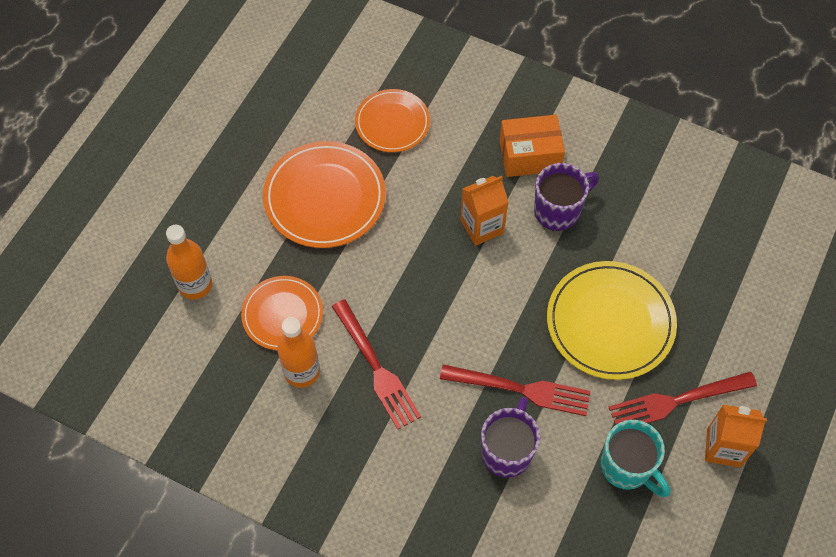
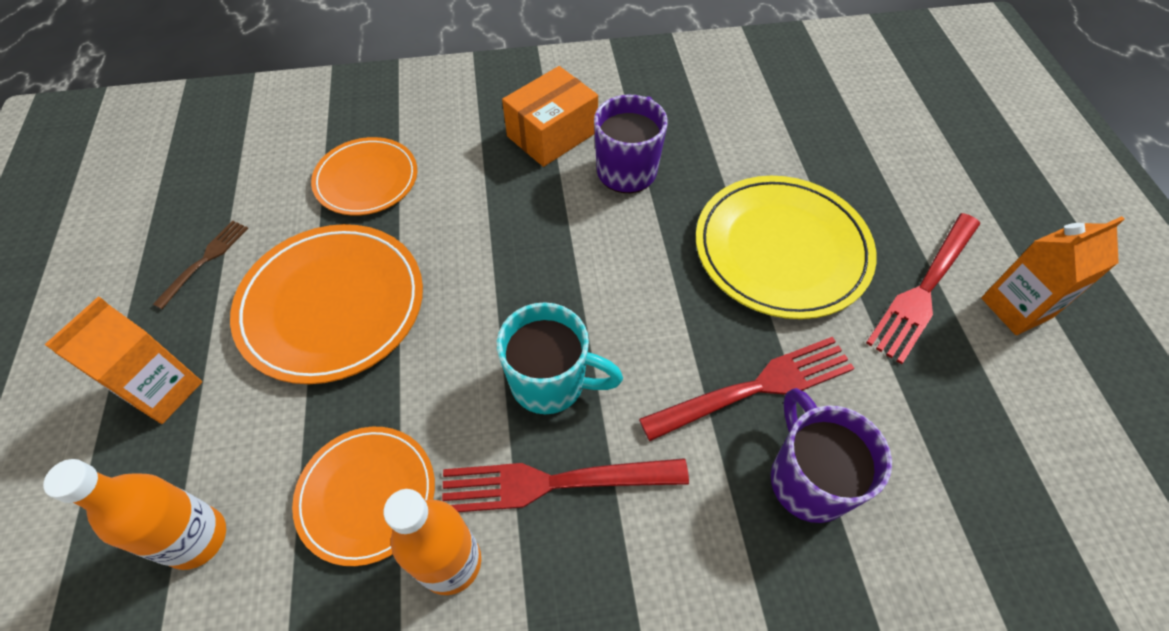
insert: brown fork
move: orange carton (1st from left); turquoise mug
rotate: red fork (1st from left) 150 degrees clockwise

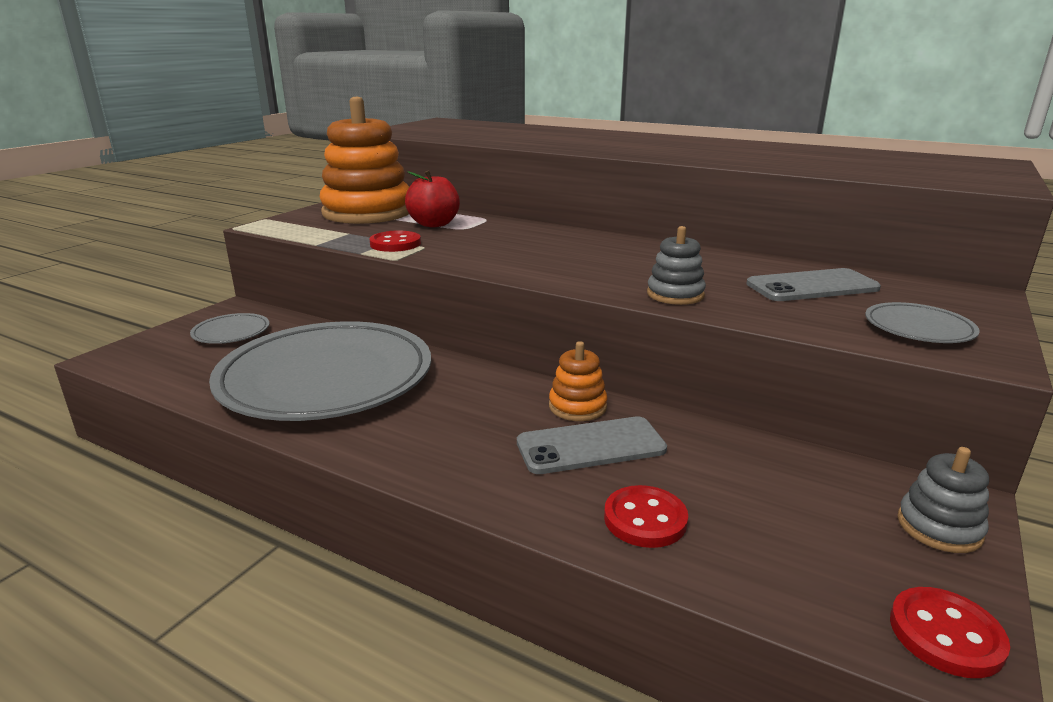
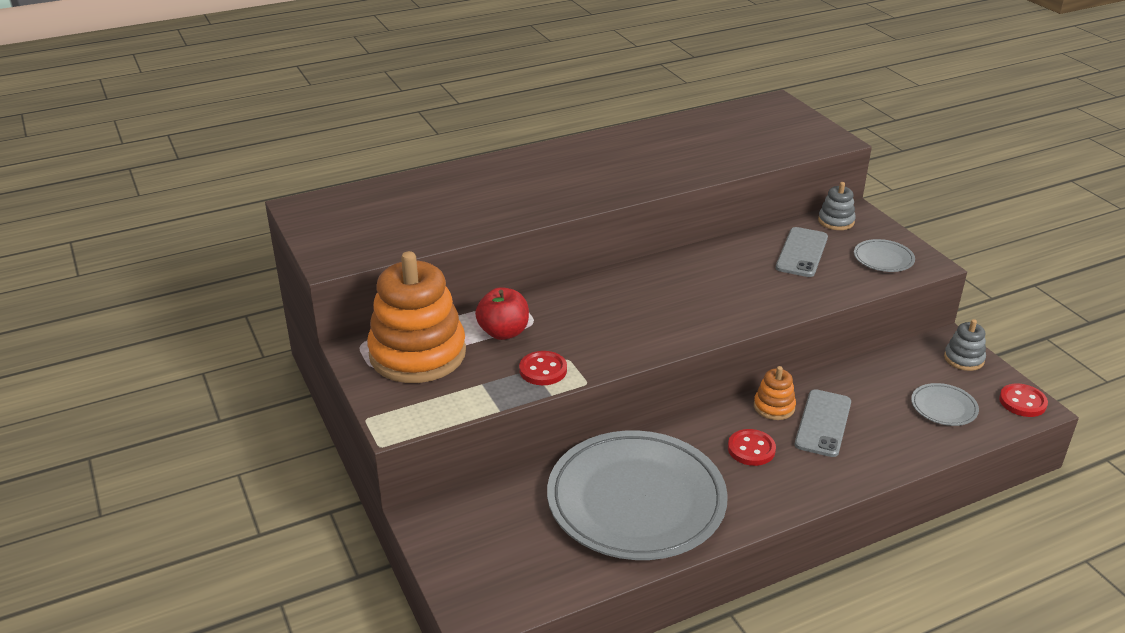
move: red button (2nd from left); grey stacking toy (1st from left); grey plate (1st from left in the first image) to grey plate (3rd from left)

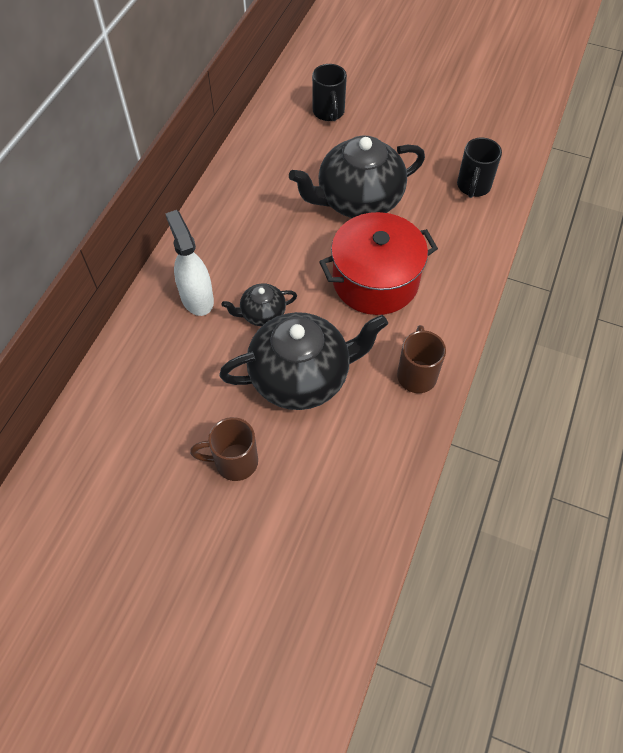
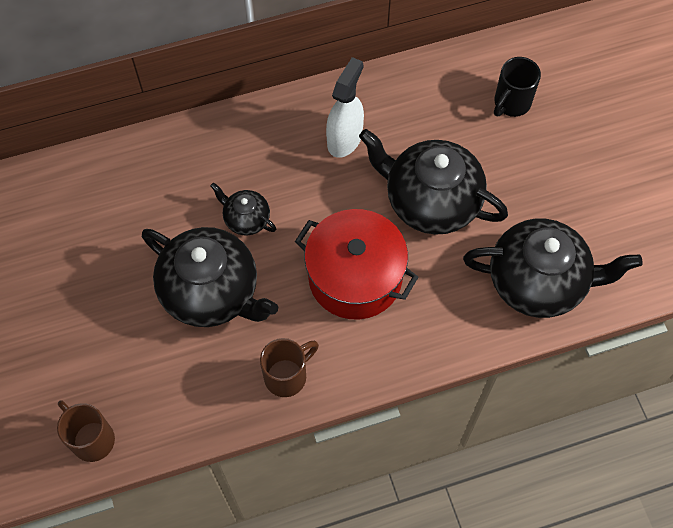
move: brown mug (1st from left); white spray bottle
replace: black mug (2nd from left) to black teapot (4th from left)

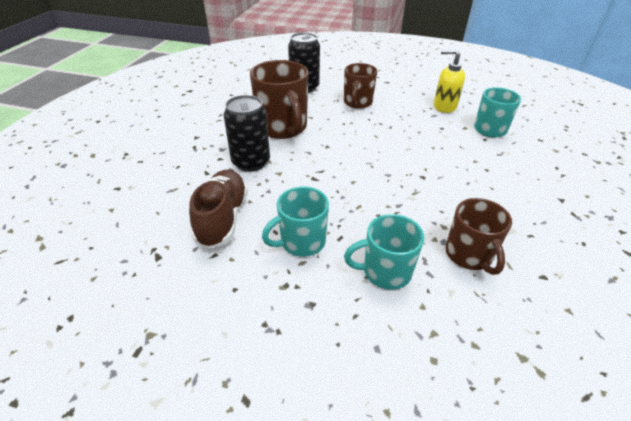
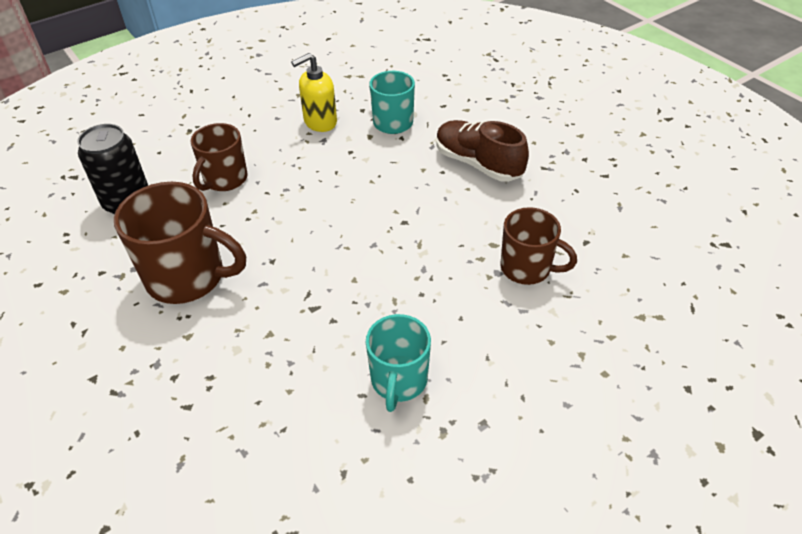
delete: black can (1st from left); turquoise mug (2nd from left)
move: brown shoe
rotate: brown mug (2nd from left) 60 degrees clockwise

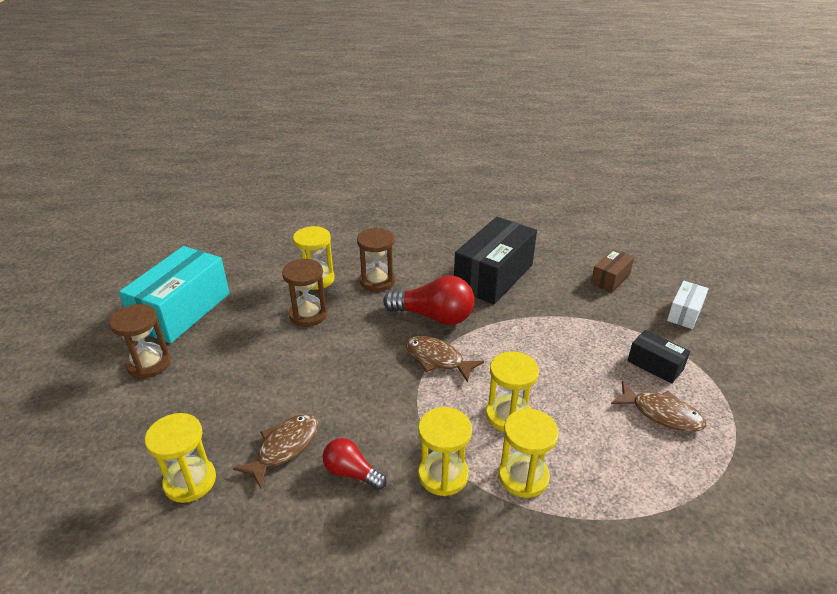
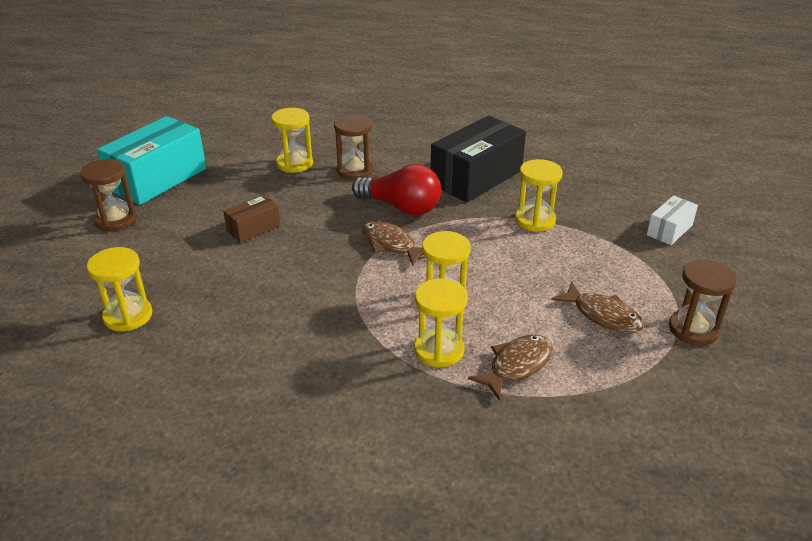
delete: red light bulb (1st from left); black box (2nd from left)
move: brown box; brown fish (1st from left in the first image) to brown fish (2nd from left); yellow hourglass (3rd from left in the first image) to yellow hourglass (5th from left); brown hourglass (2nd from left in the first image) to brown hourglass (3rd from left)

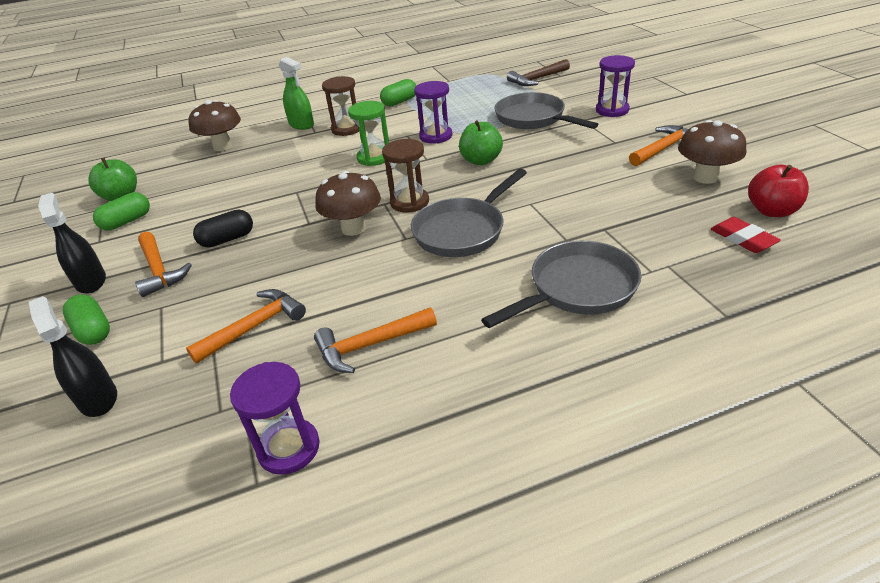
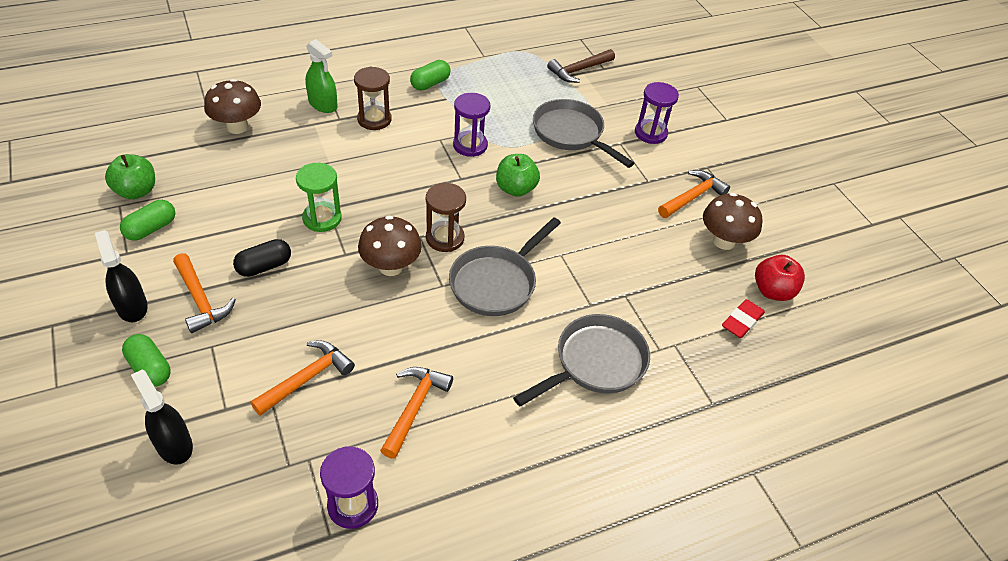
move: green hourglass
rotate: orange hammer (3rd from left) 135 degrees clockwise; red eraser 75 degrees clockwise

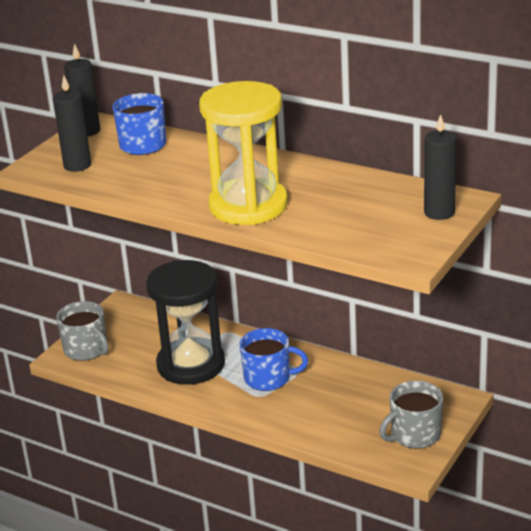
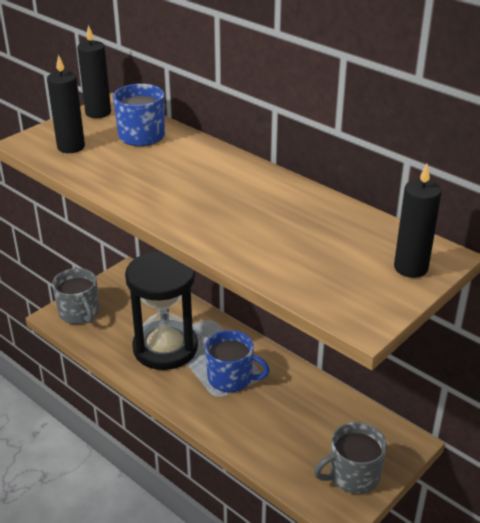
delete: yellow hourglass

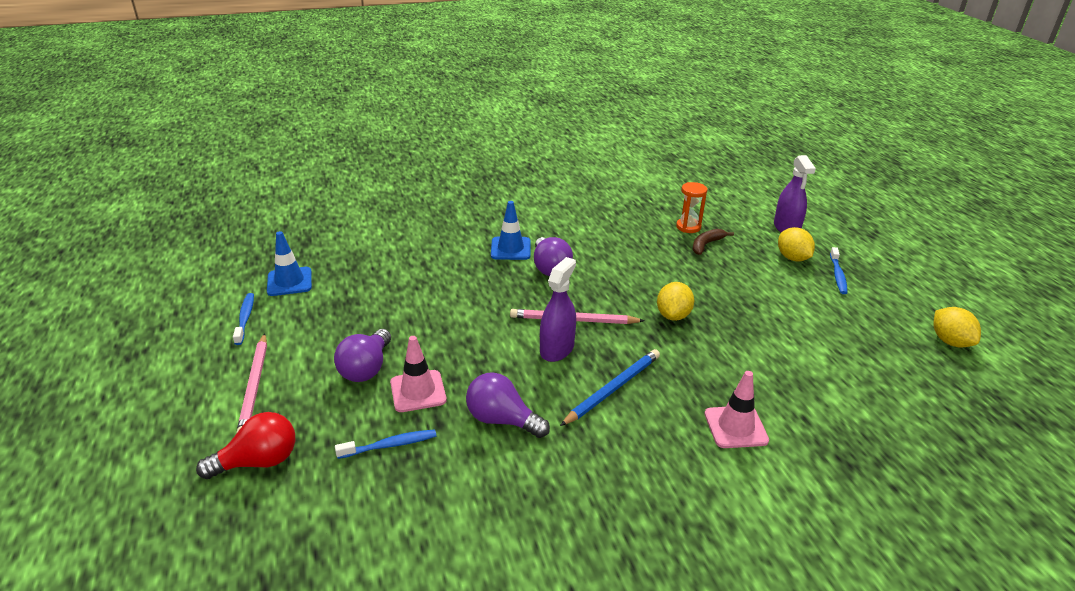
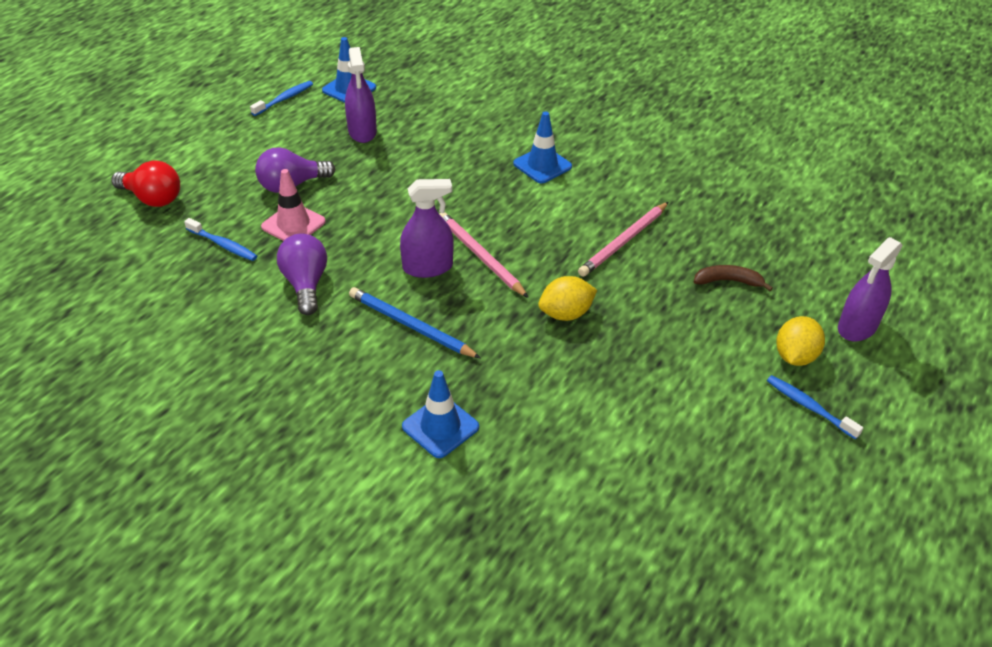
delete: purple light bulb (3rd from left); orange hourglass; yellow lemon (3rd from left)
insert: purple spray bottle (1st from left)
move: pink pencil (1st from left in the first image) to pink pencil (2nd from left)
recolor: pink traffic cone (2nd from left) to blue traffic cone (2nd from left)
rotate: blue pencil 150 degrees counterclockwise; blue toothbrush (3rd from left) 75 degrees clockwise

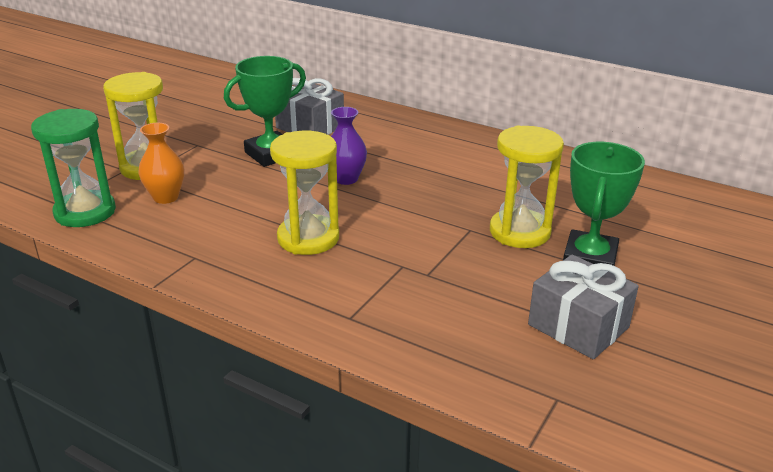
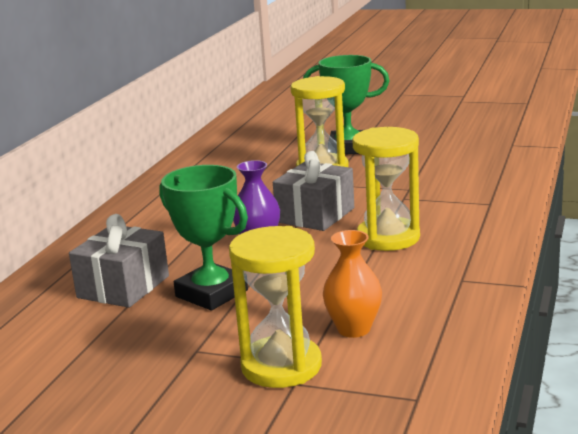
delete: green hourglass
move: grey gift (2nd from left)

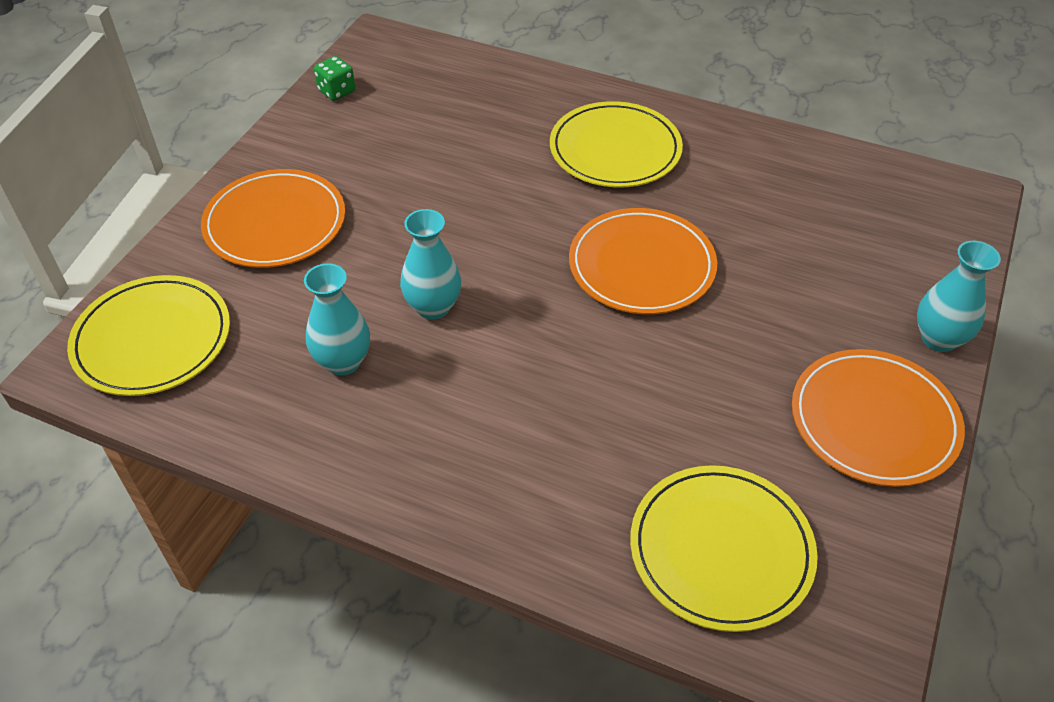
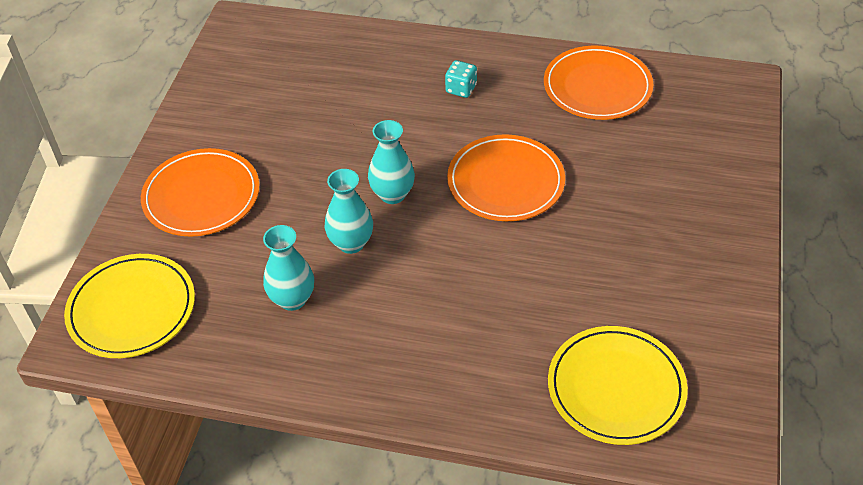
delete: green dice
move: turquoise vase (3rd from left); orange plate (3rd from left)
replace: yellow plate (2nd from left) to turquoise dice

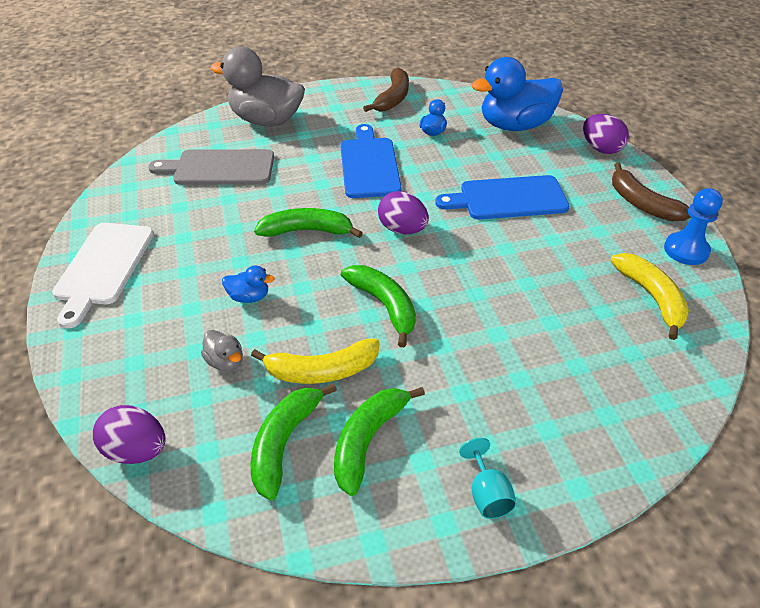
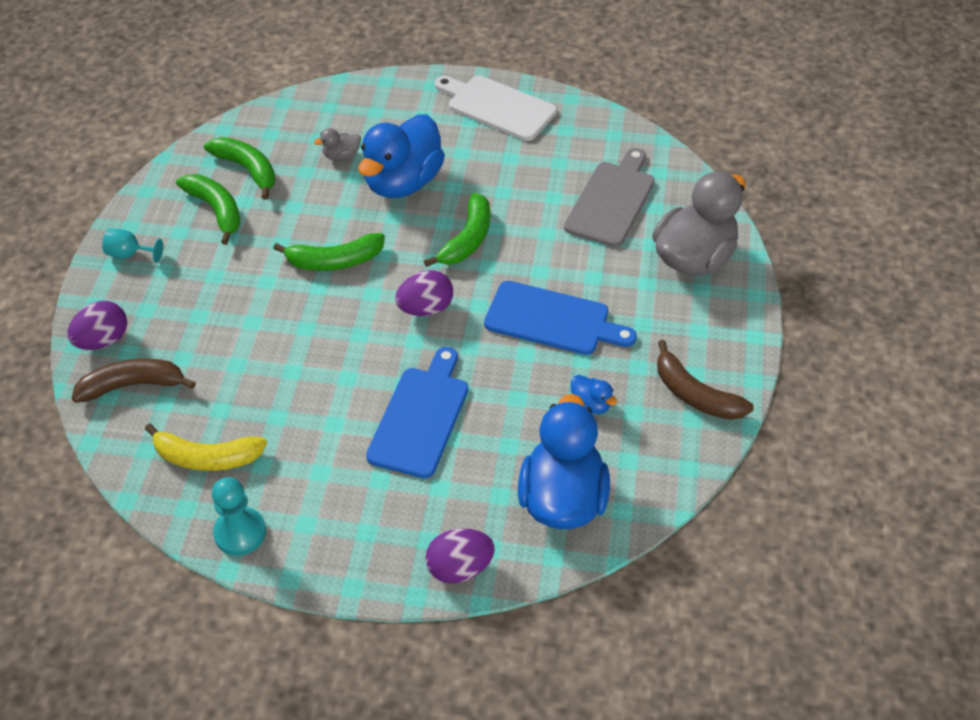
delete: yellow banana (1st from left)
move: purple egg (1st from left); brown banana (2nd from left in the first image) to brown banana (1st from left)
recolor: blue pawn to turquoise pawn
resize: blue duck (1st from left) x2.38

